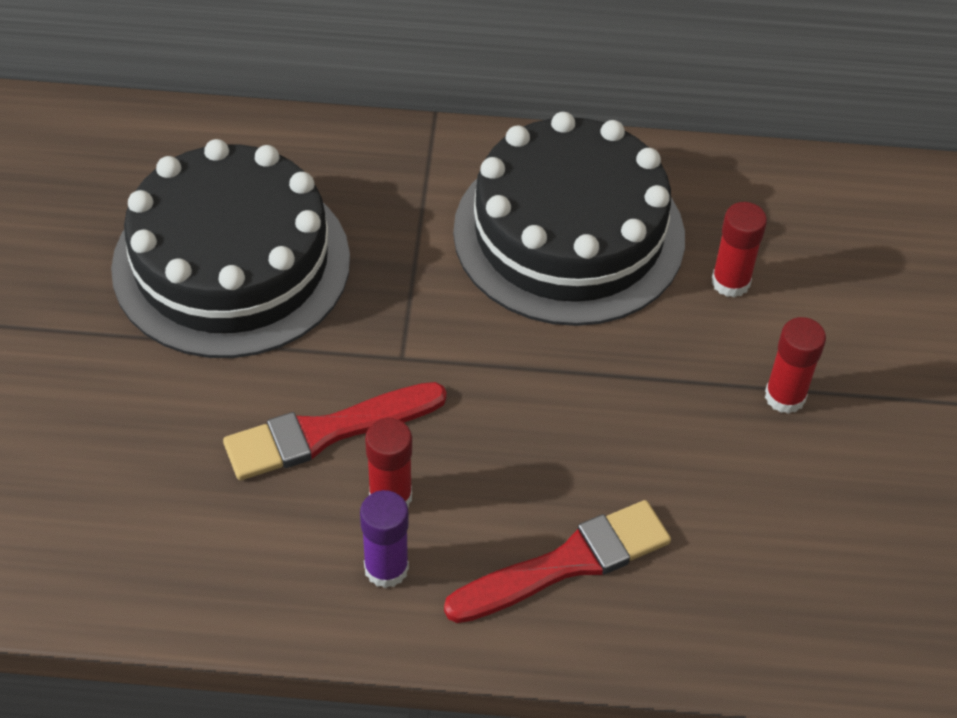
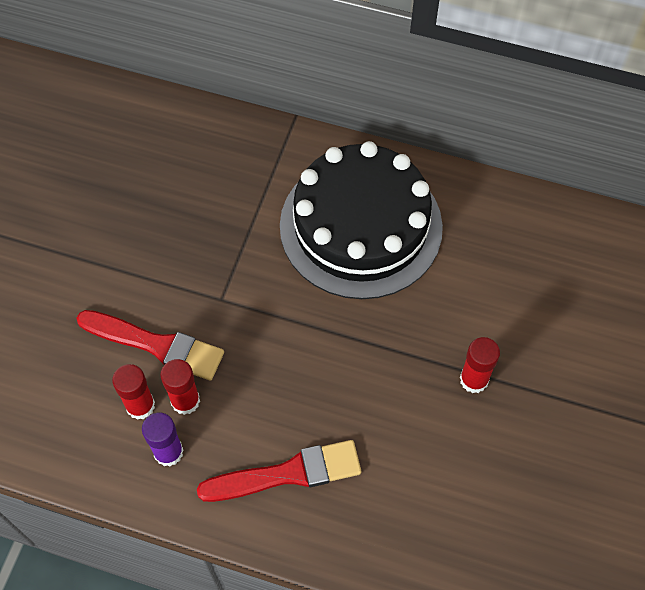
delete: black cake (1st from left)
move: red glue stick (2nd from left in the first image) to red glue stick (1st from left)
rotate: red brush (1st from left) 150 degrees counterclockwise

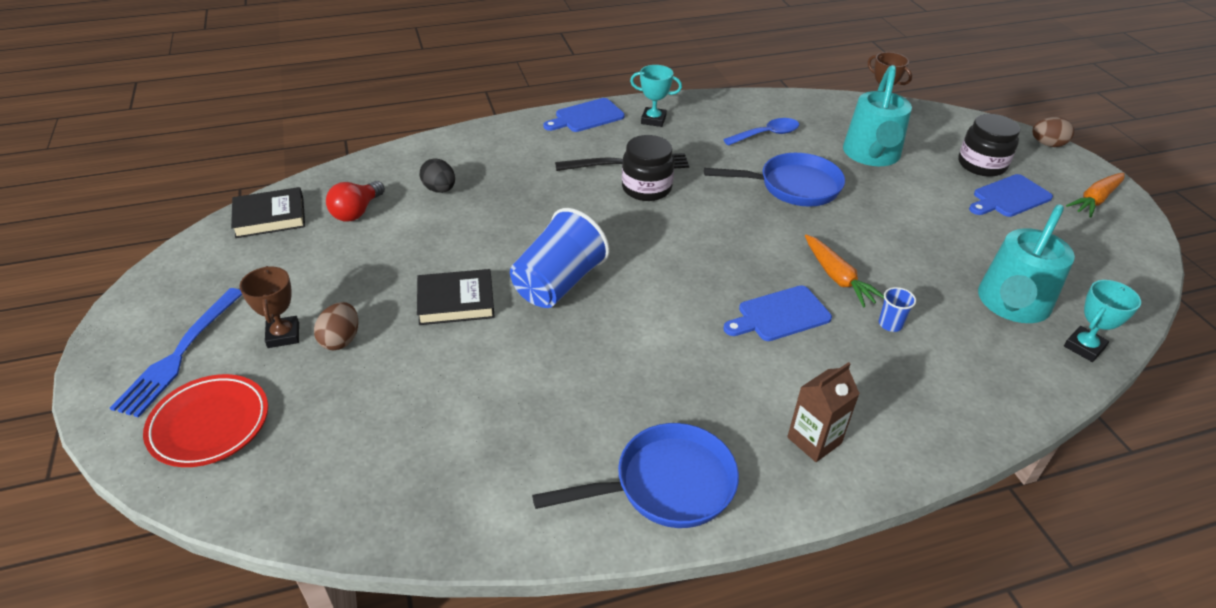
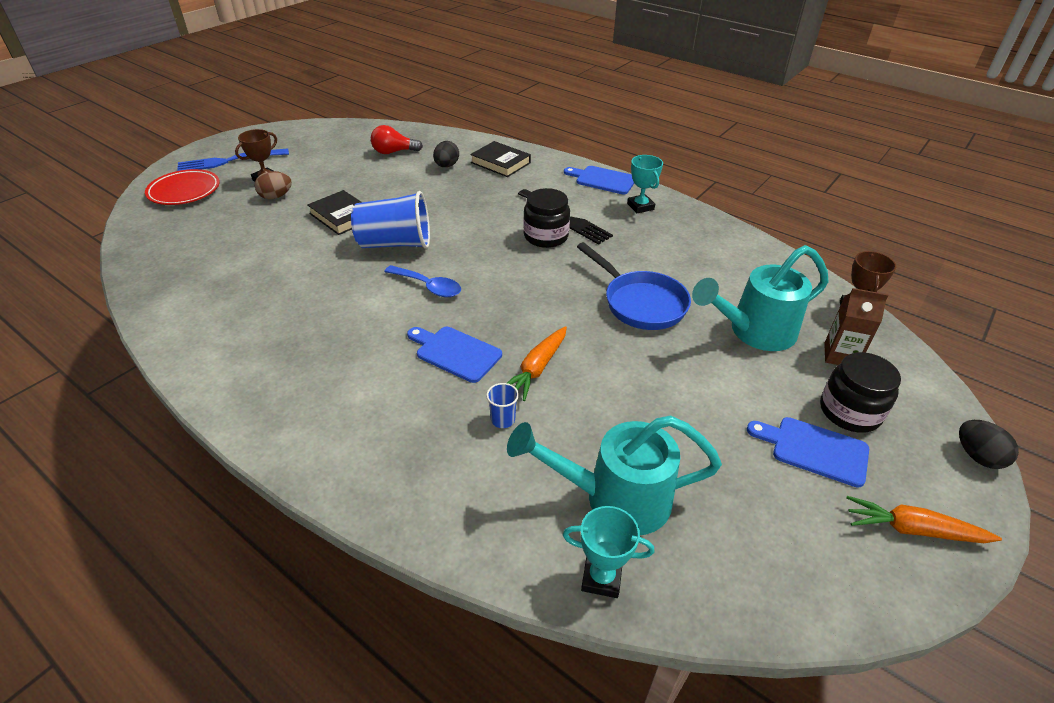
delete: blue pan (1st from left)
move: blue spoon; black book (1st from left in the first image) to black book (2nd from left); brown carton
recolor: brown egg (2nd from left) to black egg (2nd from left)

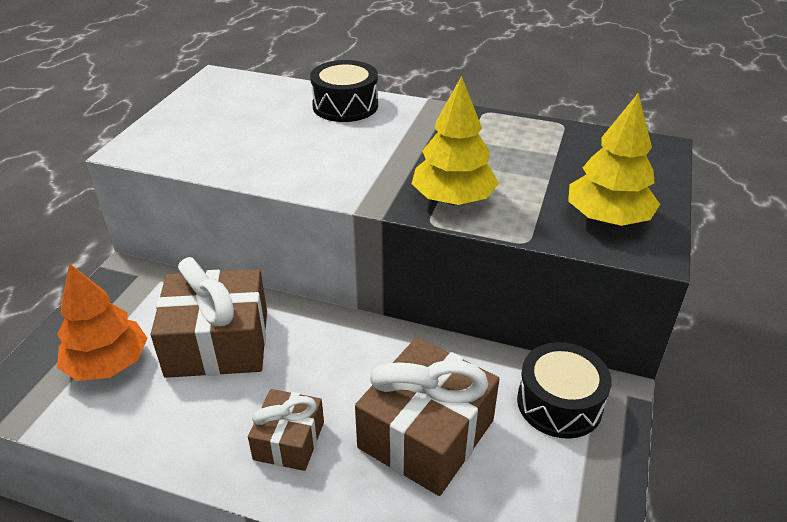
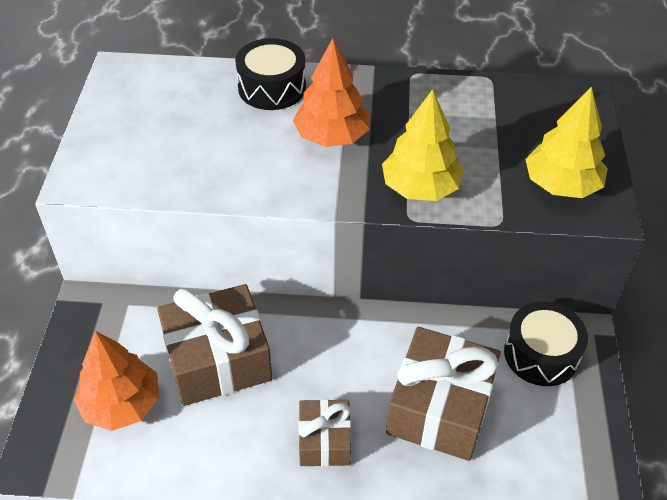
insert: orange tree (2nd from left)

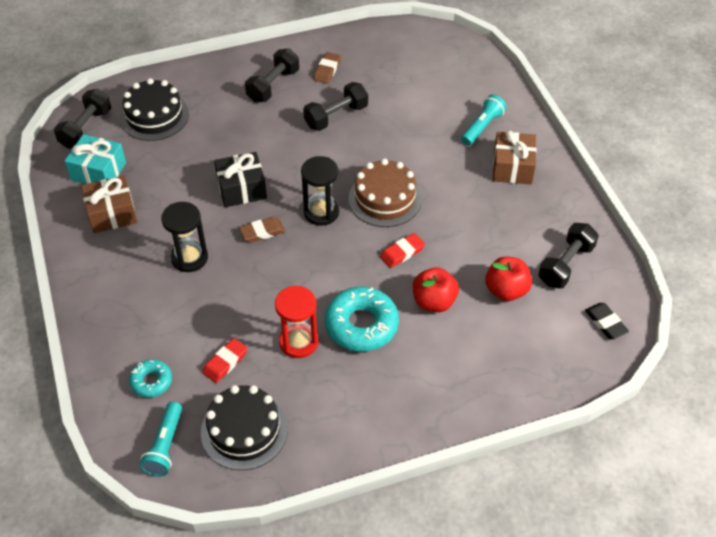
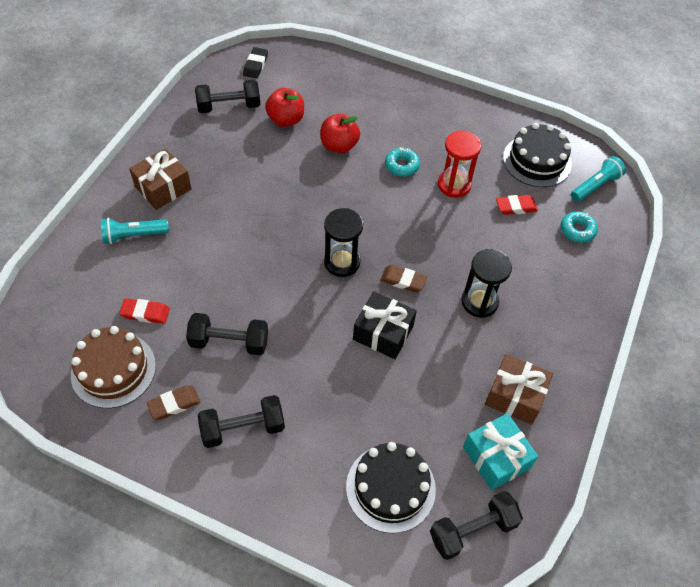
move: brown cake; red eraser (2nd from left in the first image) to red eraser (1st from left)
resize: turquoise donut (2nd from left in the first image) x0.55

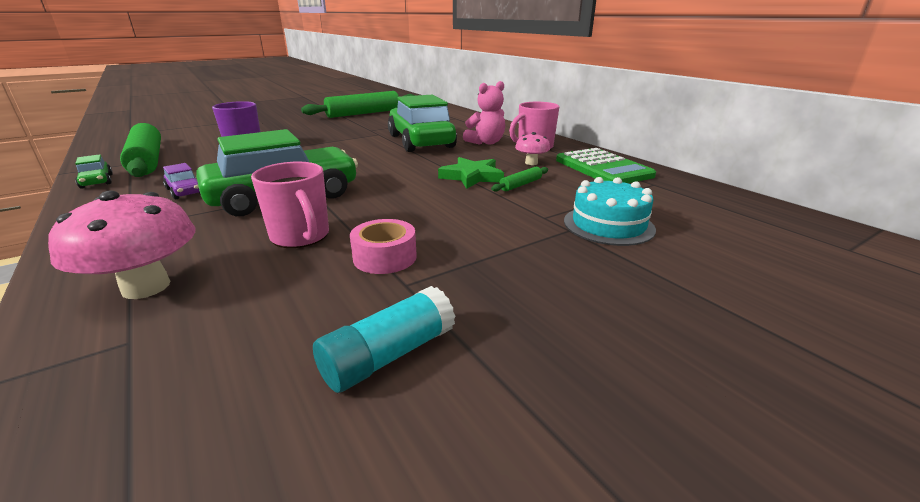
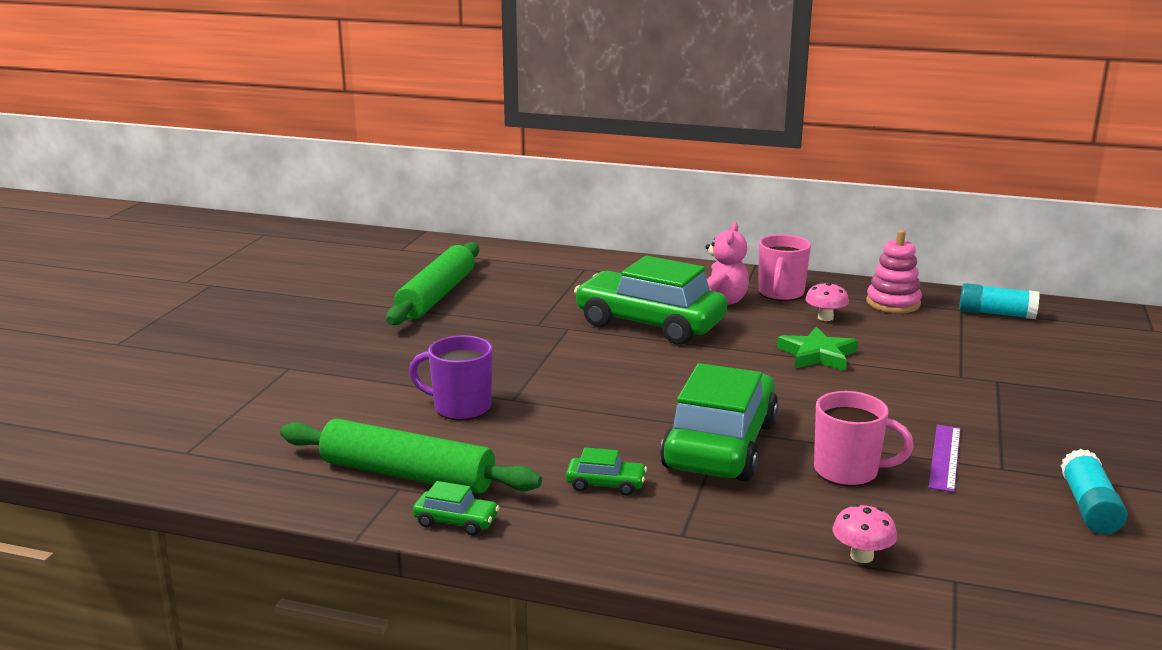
delete: green rolling pin (3rd from left); turquoise cake
insert: turquoise glue stick (1st from left)
replace: green calculator to pink stacking toy; pink tape to purple ruler
recolor: purple car to green car (2nd from left)
resize: pink mushroom (1st from left in the first image) x0.55

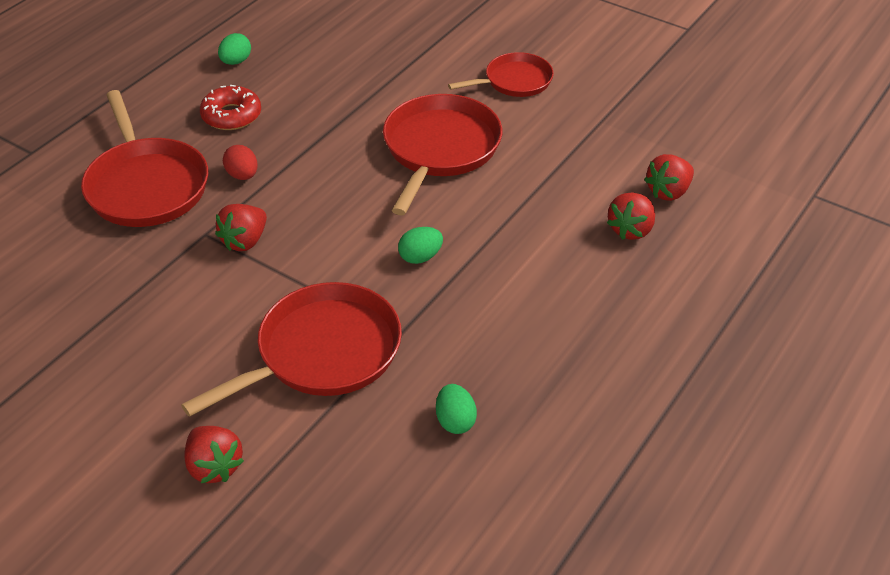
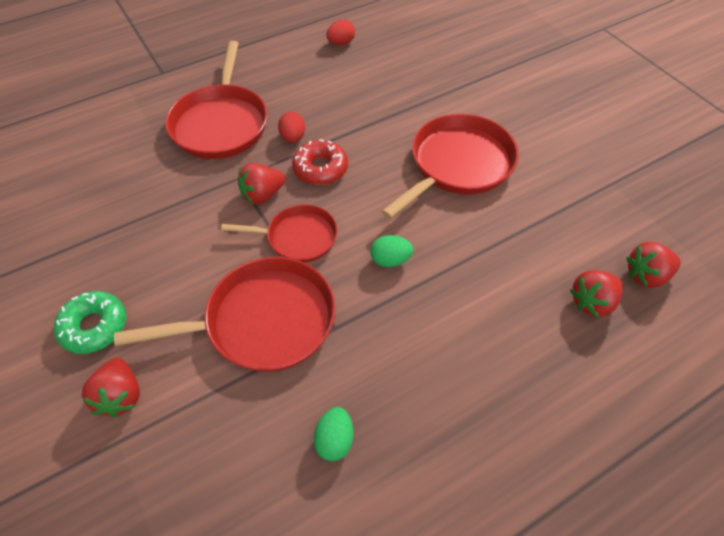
insert: green donut
move: red pan (4th from left in the first image) to red pan (3rd from left); red donut
recolor: green egg (1st from left) to red egg (2nd from left)

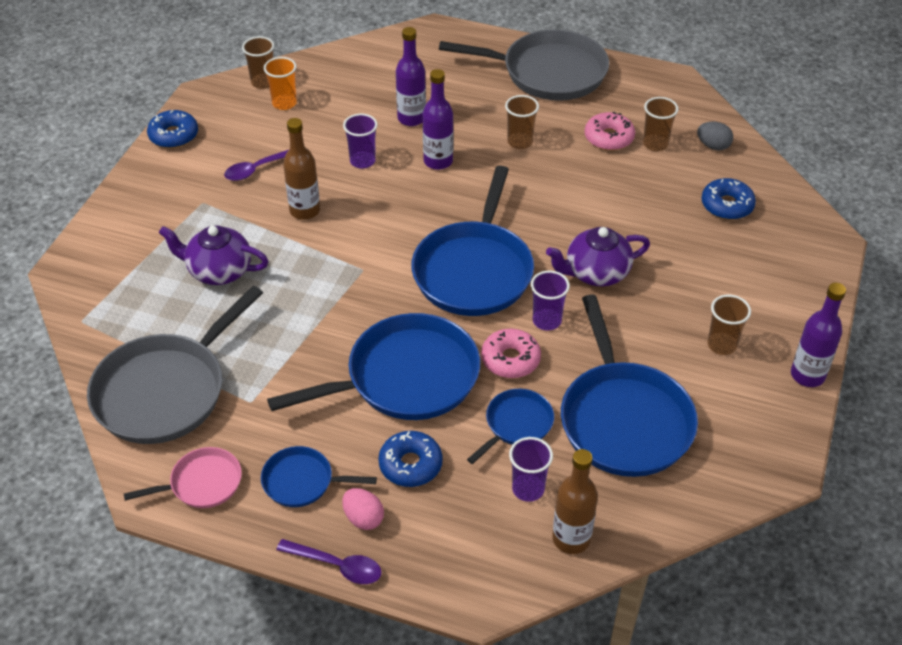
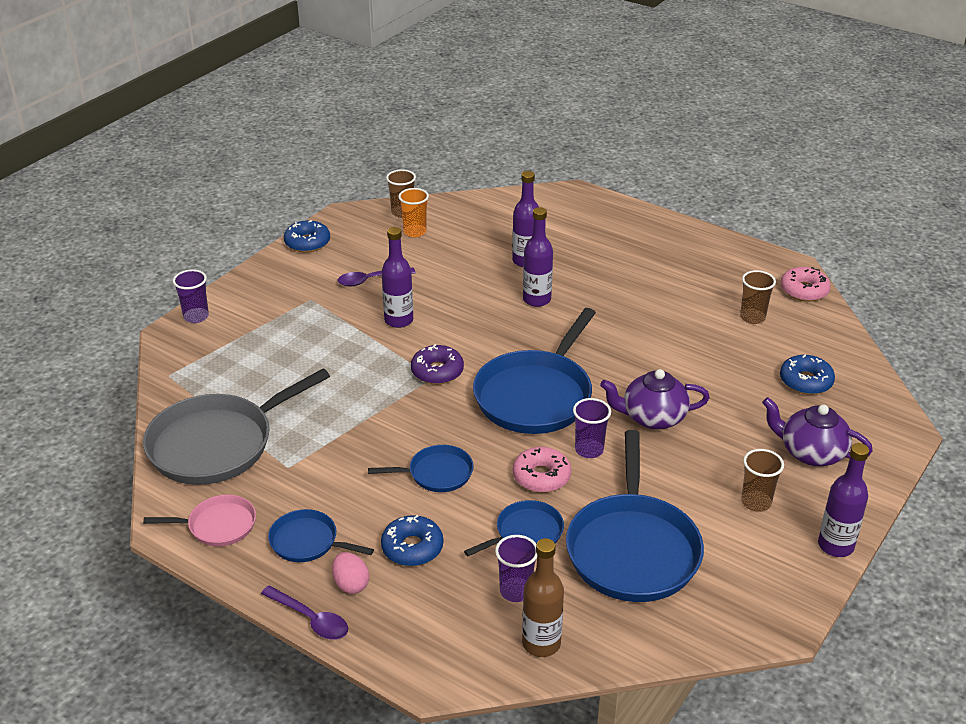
delete: grey pan (2nd from left); brown cup (2nd from left); grey egg
insert: purple donut
move: purple cup (1st from left); purple teapot (1st from left in the first image) to purple teapot (2nd from left); pink donut (2nd from left)
recolor: brown bottle (1st from left) to purple bottle (1st from left)
resize: blue pan (2nd from left) x0.50

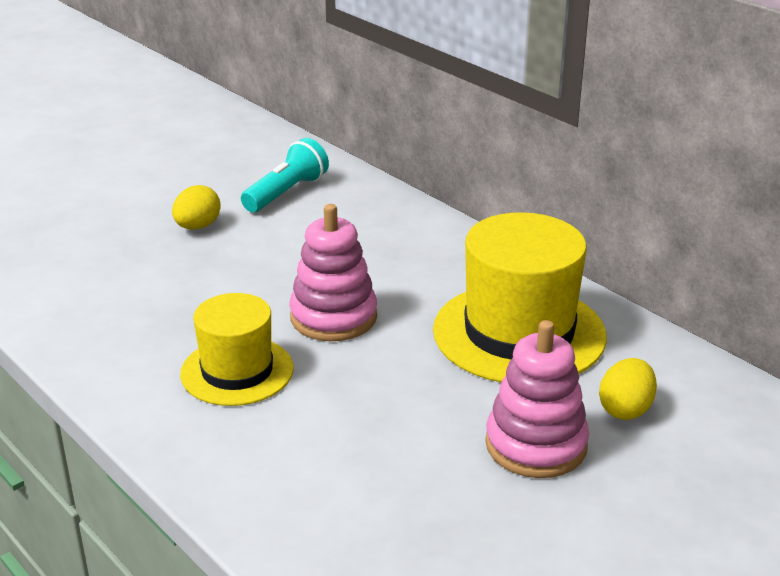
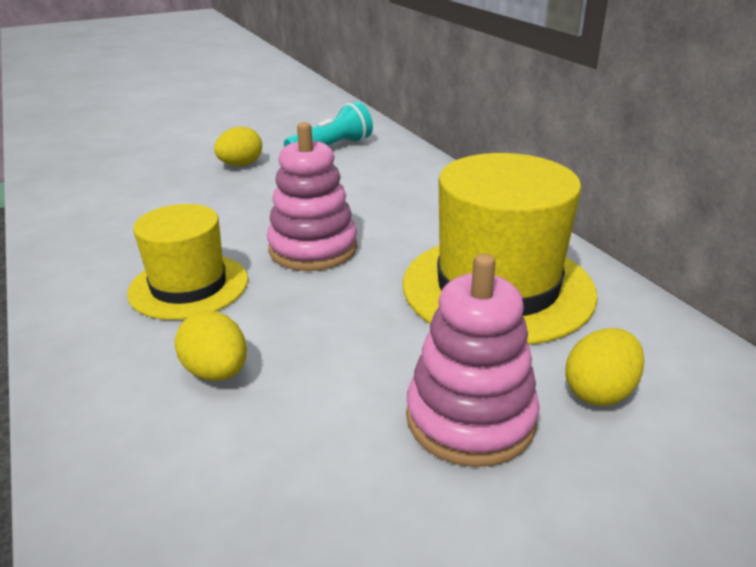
insert: yellow egg (1st from left)

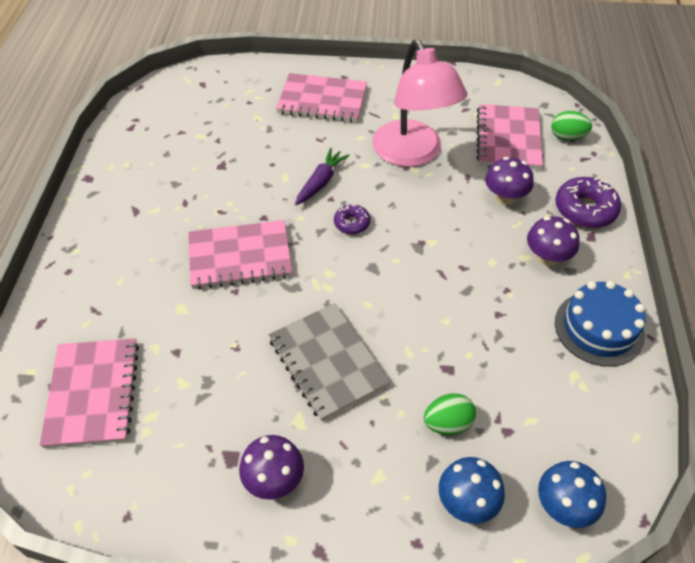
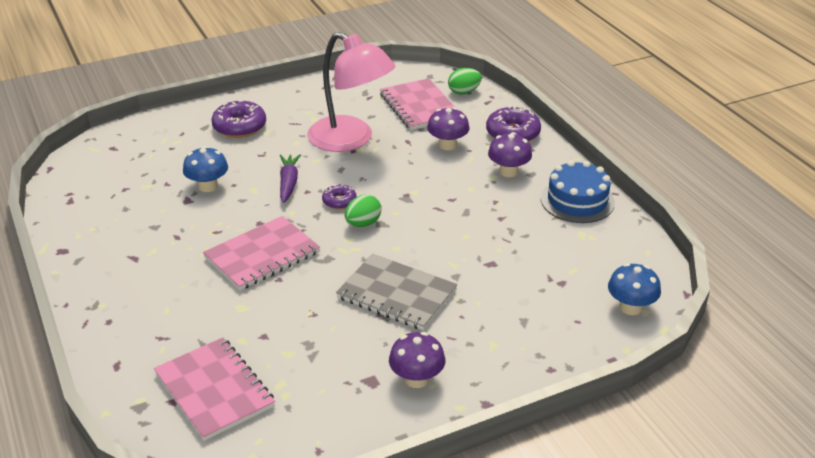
move: blue mushroom (1st from left); green egg (1st from left)
replace: pink notebook (3rd from left) to purple donut (1st from left)

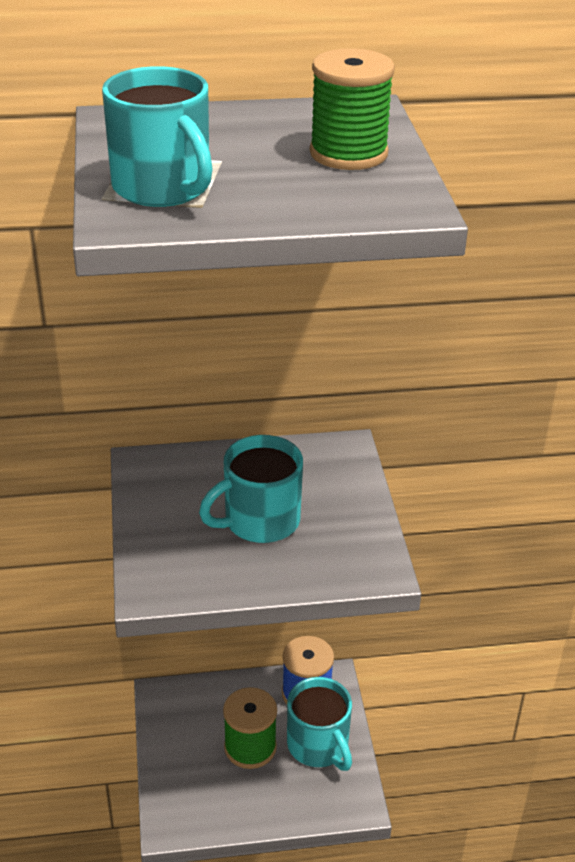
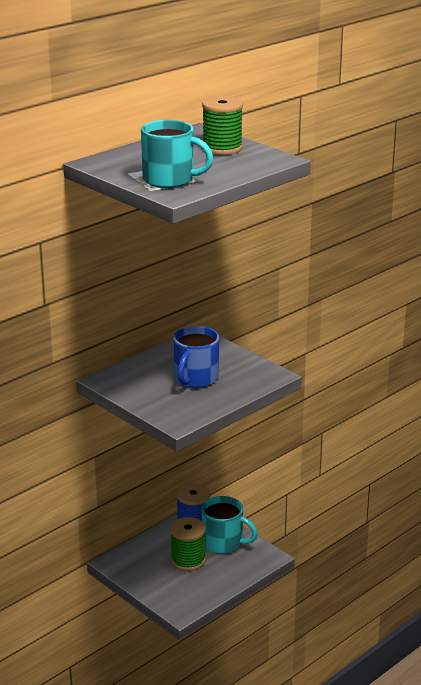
recolor: turquoise mug (2nd from left) to blue mug

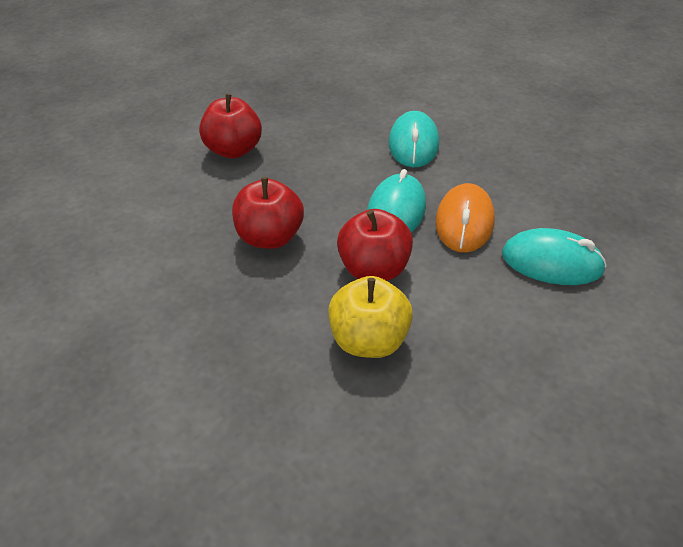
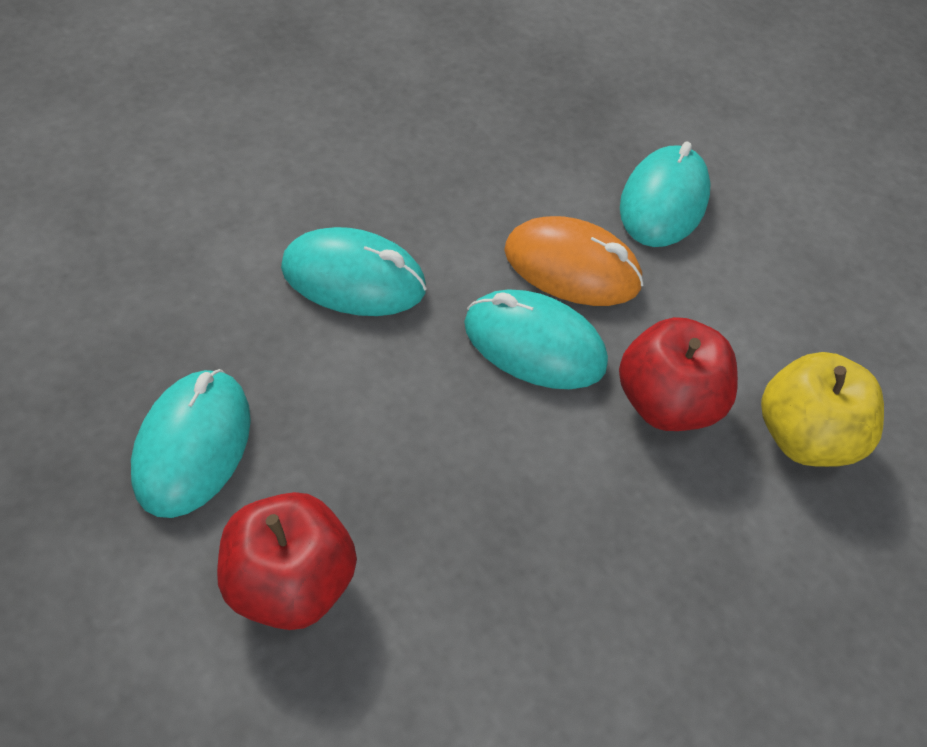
delete: red apple (2nd from left)
insert: turquoise mouse (1st from left)

